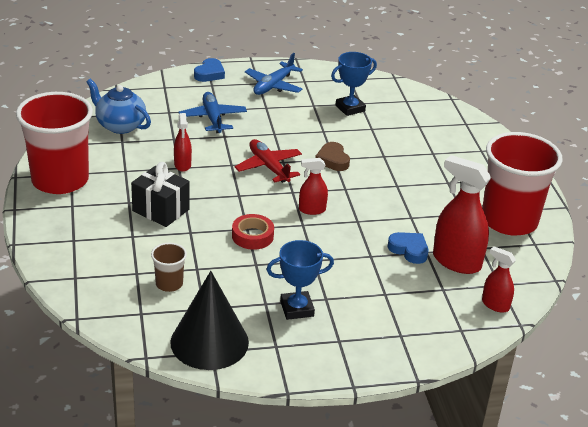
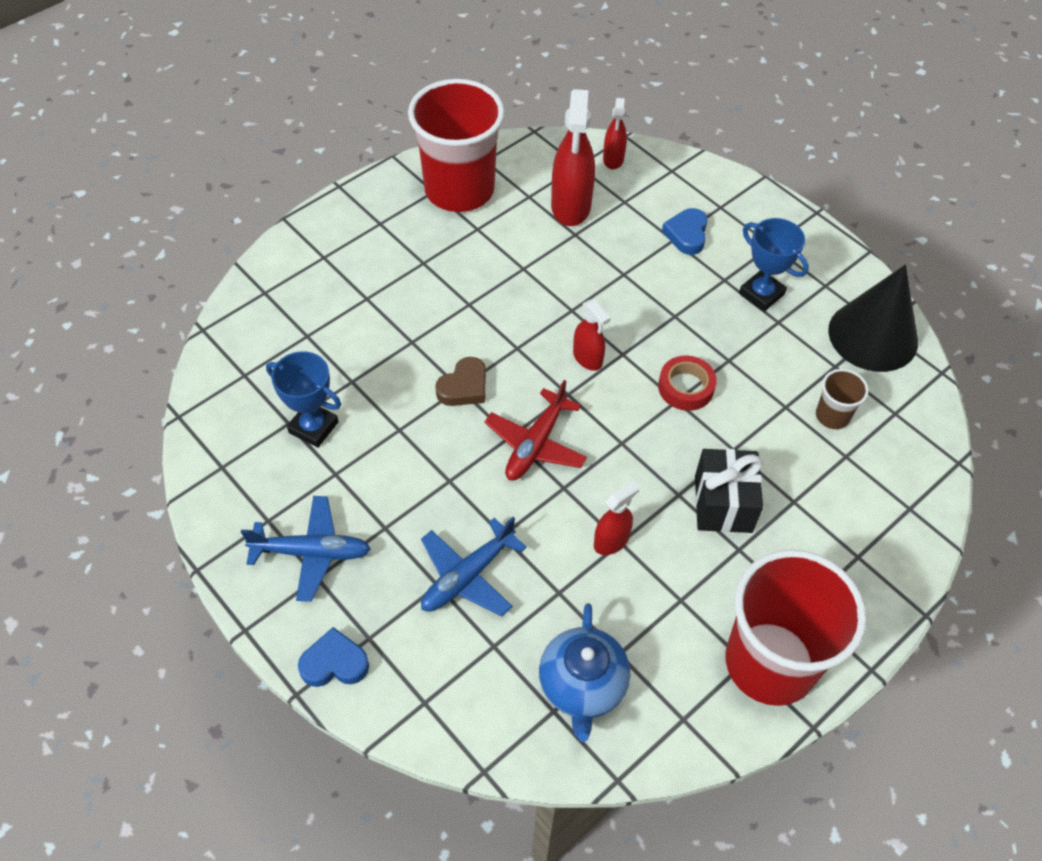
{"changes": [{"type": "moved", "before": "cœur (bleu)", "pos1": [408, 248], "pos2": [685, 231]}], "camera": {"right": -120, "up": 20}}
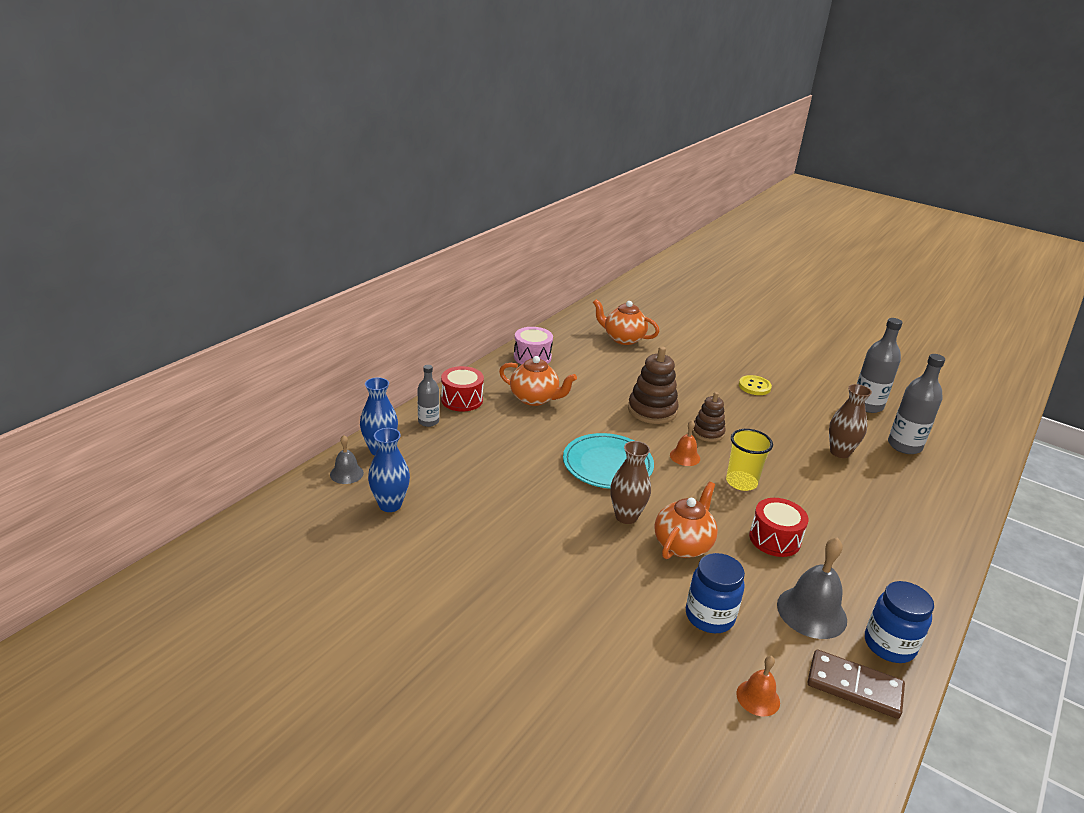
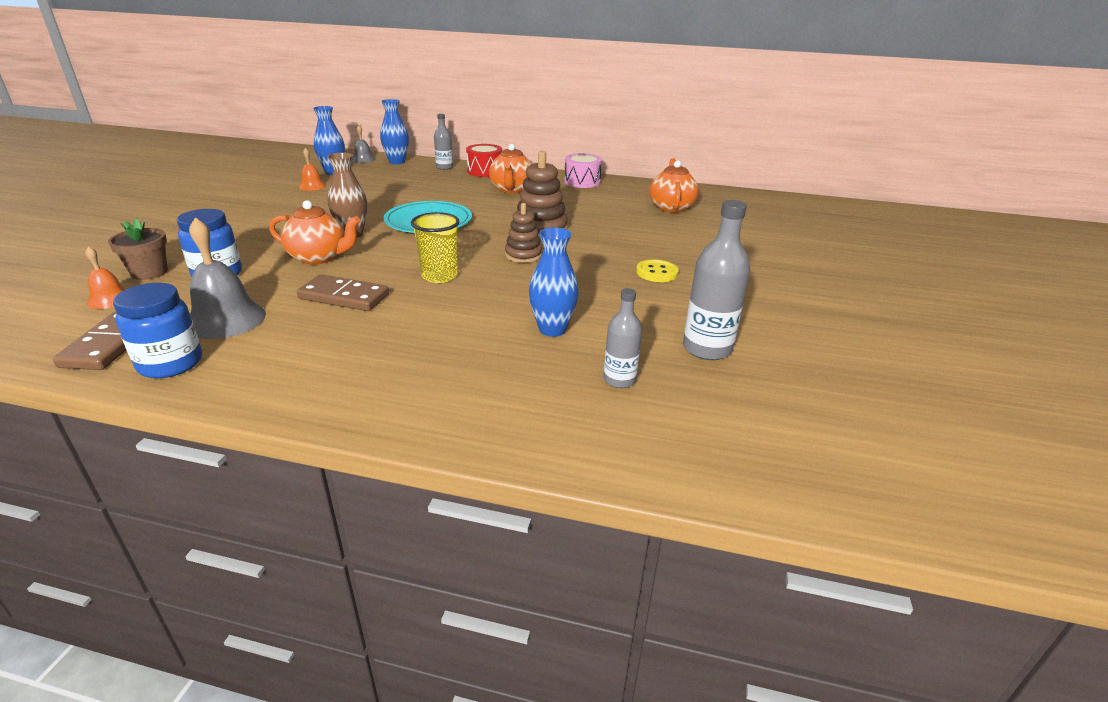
{"changes": [{"type": "moved", "before": "cloche (orange)", "pos1": [685, 443], "pos2": [312, 169]}, {"type": "replaced", "before": "tambour (rouge)", "after": "domino (marron)", "pos1": [779, 527], "pos2": [343, 292]}, {"type": "recoloured", "before": "vase (marron)", "after": "vase (bleu)", "pos1": [850, 421], "pos2": [554, 282]}, {"type": "resized", "before": "bouteille (gris)", "pos1": [916, 404], "pos2": [623, 338], "scale": 0.61}, {"type": "added", "after": "pot de fleurs (marron)", "pos2": [138, 249]}], "camera": {"right": 70, "up": 0}}
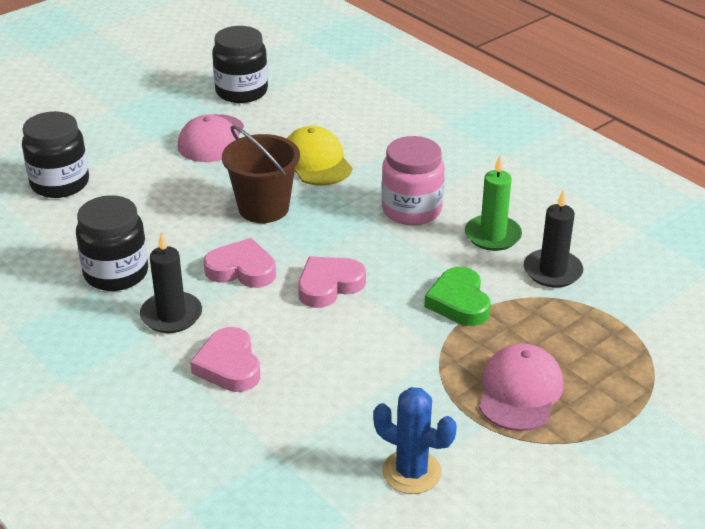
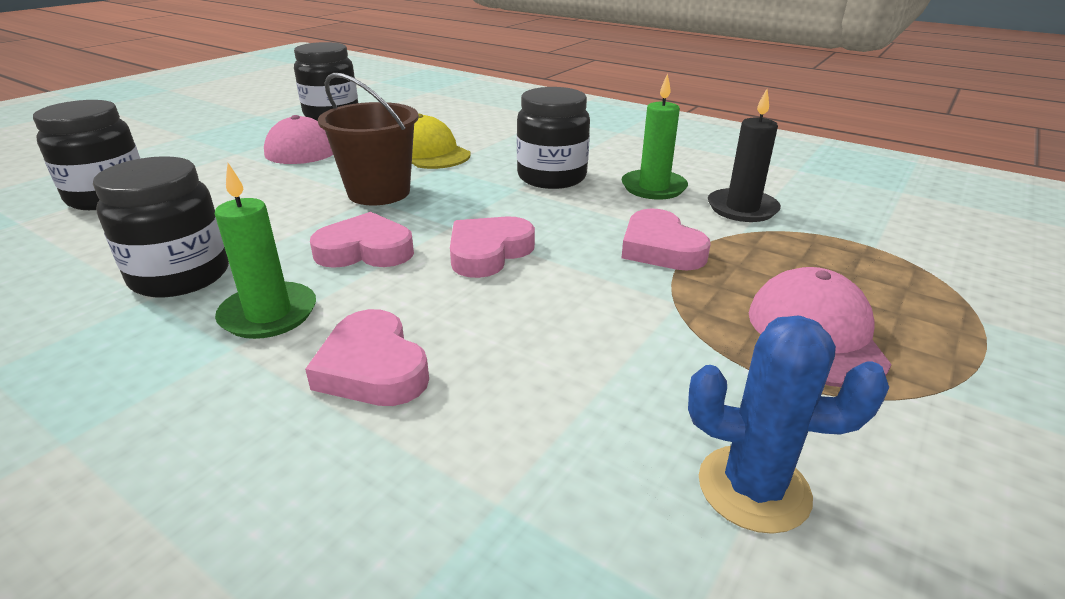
{"changes": [{"type": "recoloured", "before": "bougie (noir)", "after": "bougie (vert)", "pos1": [171, 282], "pos2": [265, 251]}, {"type": "recoloured", "before": "bocal (rose)", "after": "bocal (noir)", "pos1": [412, 180], "pos2": [553, 138]}, {"type": "recoloured", "before": "cœur (vert)", "after": "cœur (rose)", "pos1": [457, 296], "pos2": [666, 239]}], "camera": {"right": -15, "up": -5}}
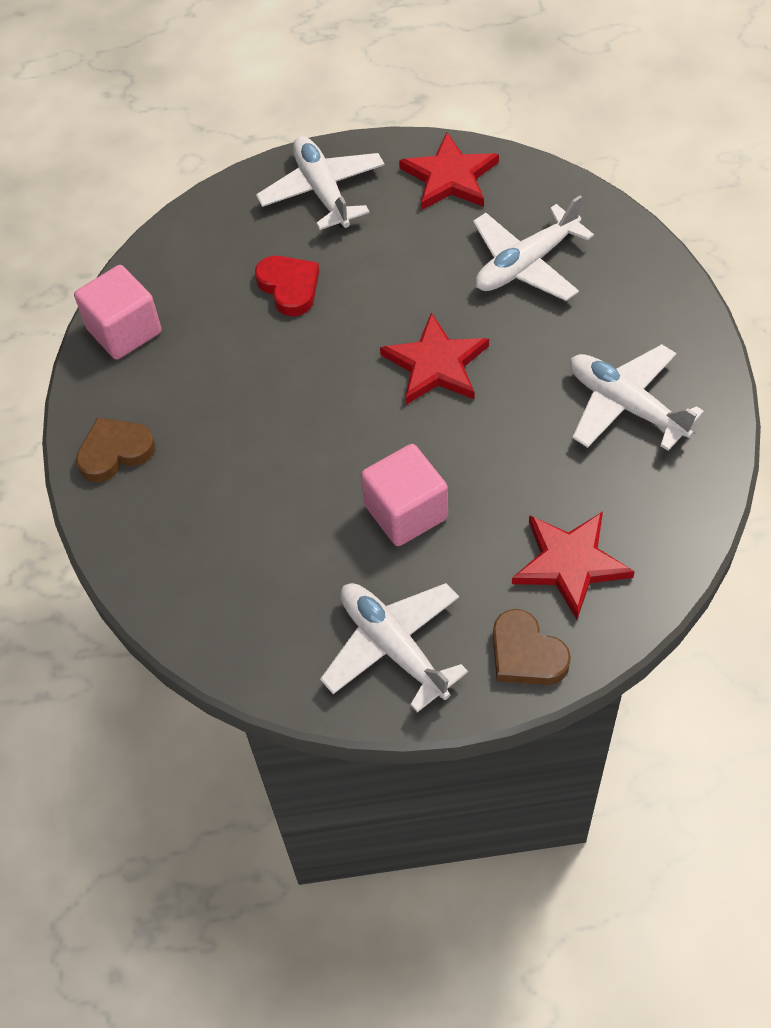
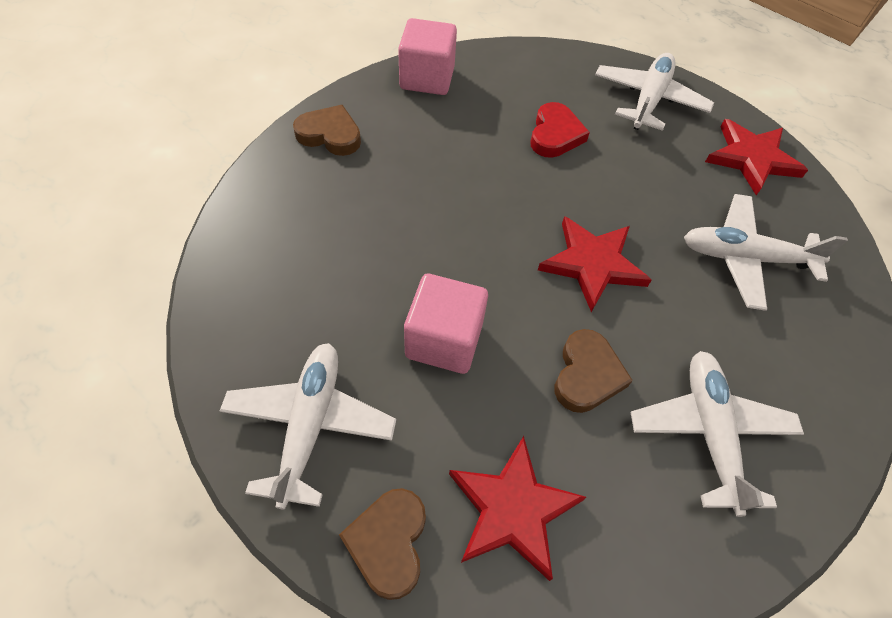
{"changes": [{"type": "added", "after": "cœur (marron)", "pos2": [594, 371]}], "camera": {"right": 40, "up": 0}}
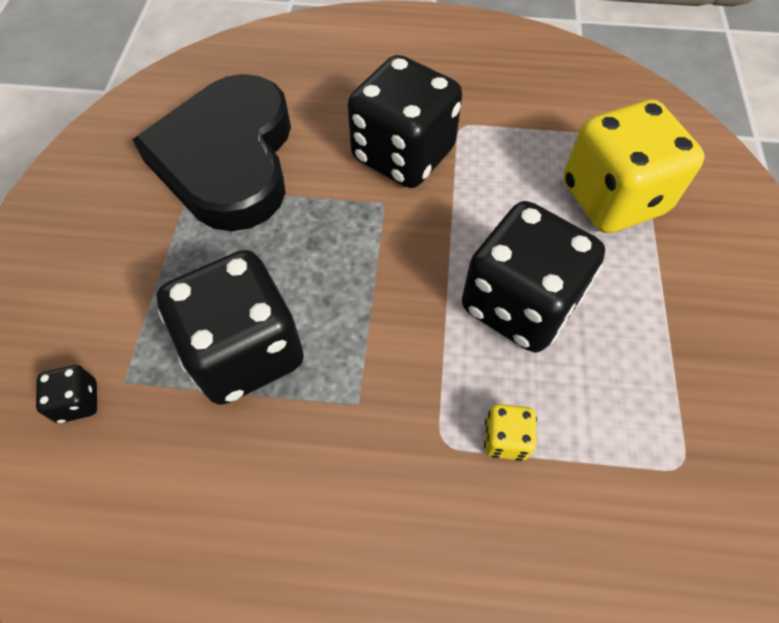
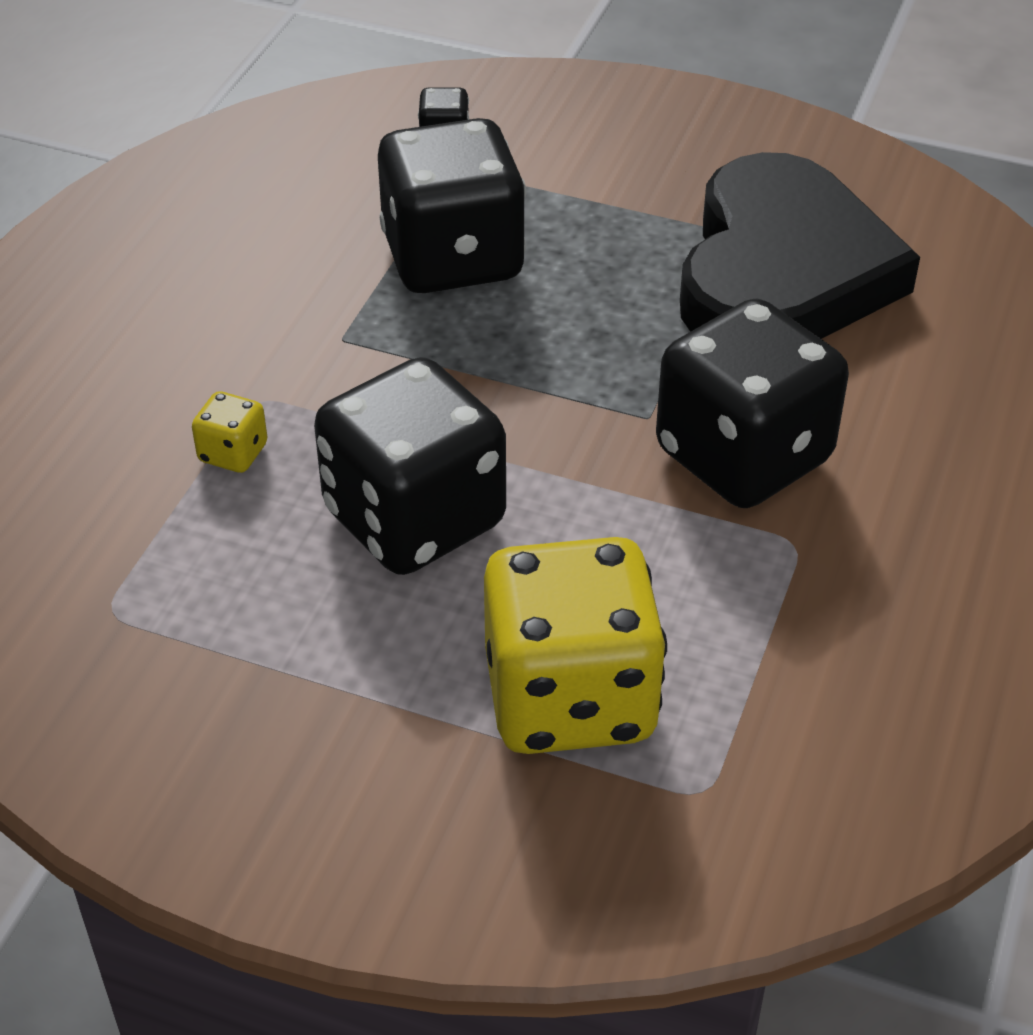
{"changes": [{"type": "turned", "before": "cœur (noir)", "pos1": [211, 152], "pos2": [800, 245], "turn": 90}], "camera": {"right": 105, "up": -15}}
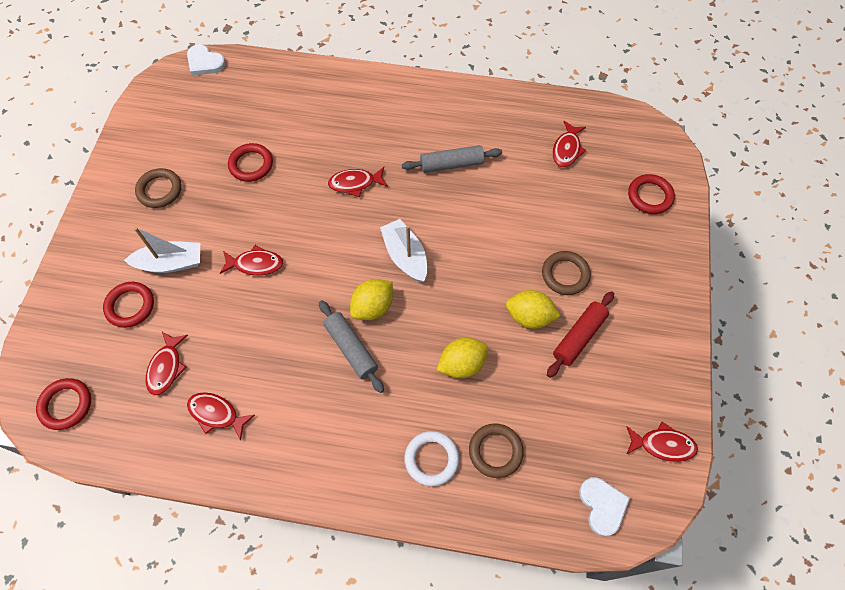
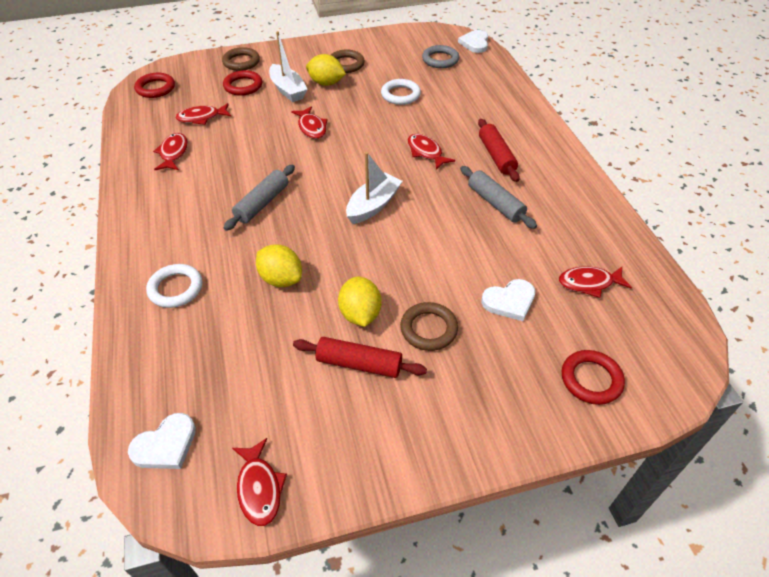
{"changes": [{"type": "recoloured", "before": "anneau (rouge)", "after": "anneau (blanc)", "pos1": [250, 162], "pos2": [401, 92]}, {"type": "moved", "before": "citron (jaune)", "pos1": [371, 299], "pos2": [326, 70]}, {"type": "moved", "before": "anneau (marron)", "pos1": [496, 450], "pos2": [241, 59]}, {"type": "added", "after": "anneau (gris)", "pos2": [440, 56]}, {"type": "added", "after": "rouleau à pâtisserie (rouge)", "pos2": [499, 150]}, {"type": "added", "after": "cœur (blanc)", "pos2": [508, 300]}], "camera": {"right": 65, "up": -15}}
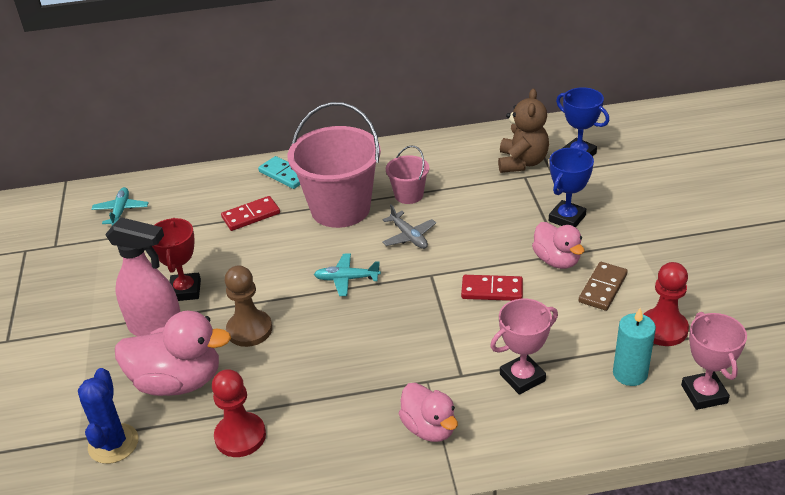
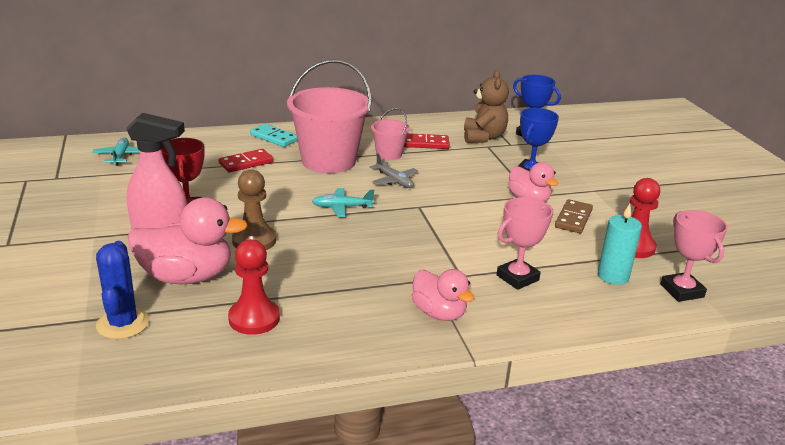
{"changes": [{"type": "moved", "before": "domino (rouge)", "pos1": [492, 288], "pos2": [427, 141]}], "camera": {"right": -10, "up": -10}}
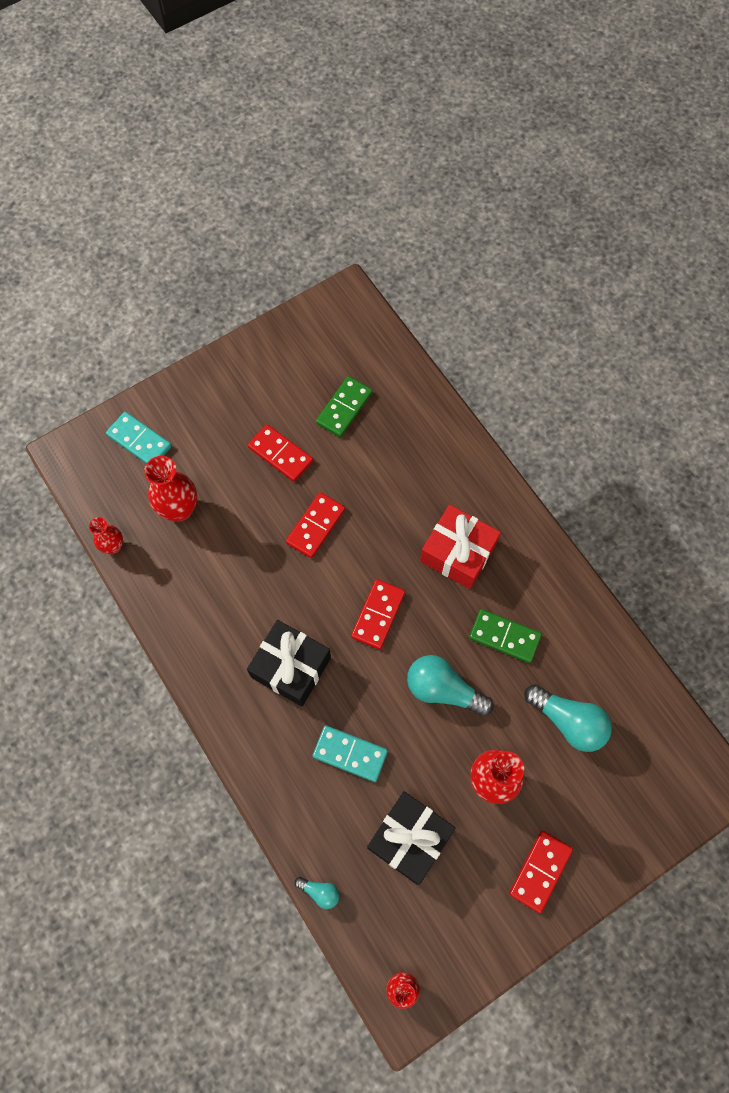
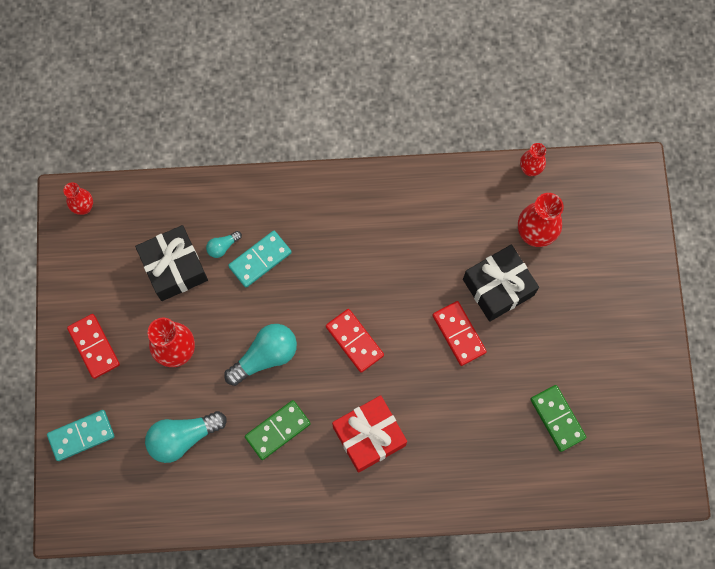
{"changes": [{"type": "moved", "before": "domino (turquoise)", "pos1": [139, 438], "pos2": [81, 435]}, {"type": "moved", "before": "cadeau (noir)", "pos1": [289, 663], "pos2": [501, 283]}, {"type": "removed", "before": "domino (rouge)", "pos1": [280, 453]}, {"type": "moved", "before": "ampoule (turquoise)", "pos1": [317, 893], "pos2": [224, 244]}], "camera": {"right": 120, "up": 5}}
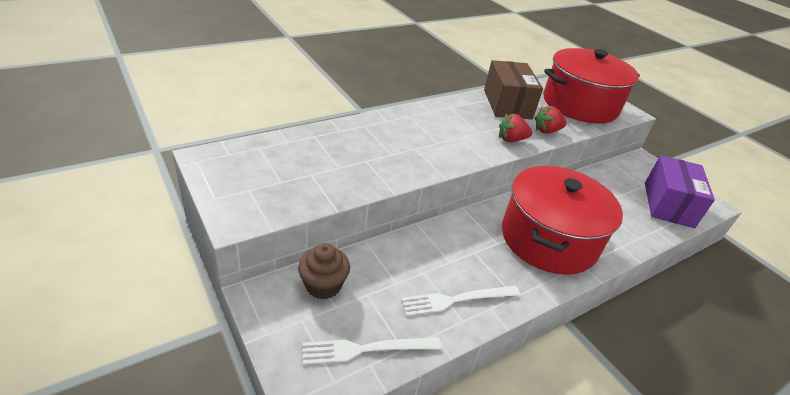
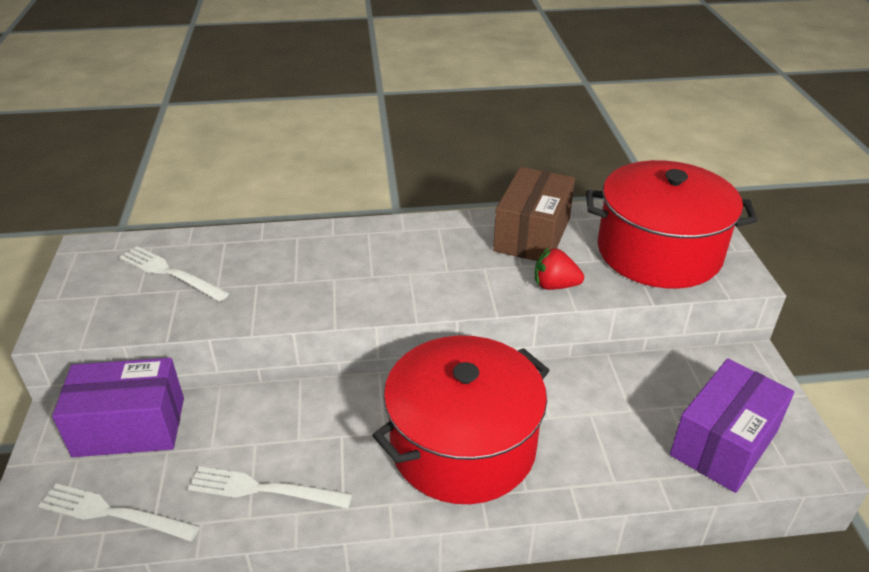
{"changes": [{"type": "replaced", "before": "muffin (marron)", "after": "boîte (violet)", "pos1": [324, 271], "pos2": [118, 407]}, {"type": "removed", "before": "fraise (rouge)", "pos1": [515, 128]}, {"type": "added", "after": "fourchette (blanc)", "pos2": [174, 273]}], "camera": {"right": 30, "up": 0}}
